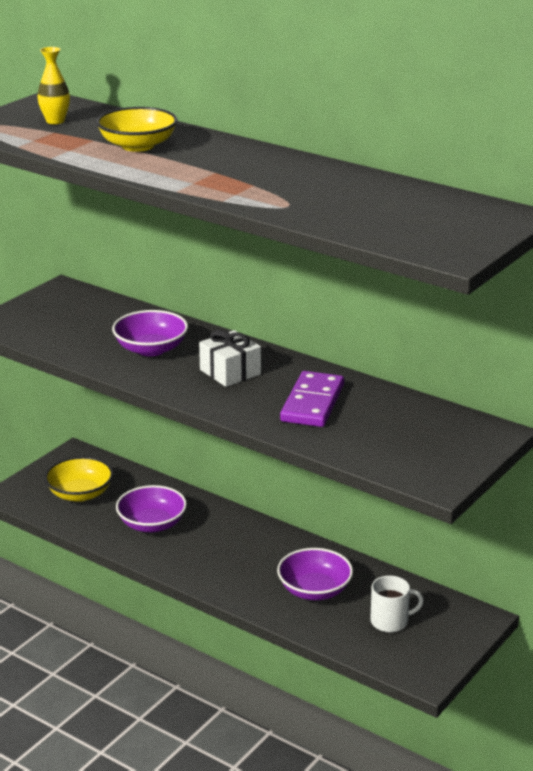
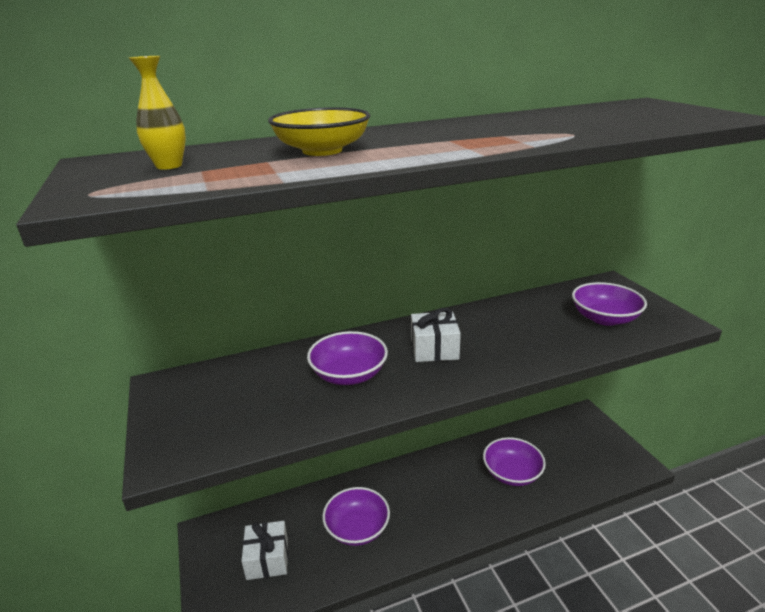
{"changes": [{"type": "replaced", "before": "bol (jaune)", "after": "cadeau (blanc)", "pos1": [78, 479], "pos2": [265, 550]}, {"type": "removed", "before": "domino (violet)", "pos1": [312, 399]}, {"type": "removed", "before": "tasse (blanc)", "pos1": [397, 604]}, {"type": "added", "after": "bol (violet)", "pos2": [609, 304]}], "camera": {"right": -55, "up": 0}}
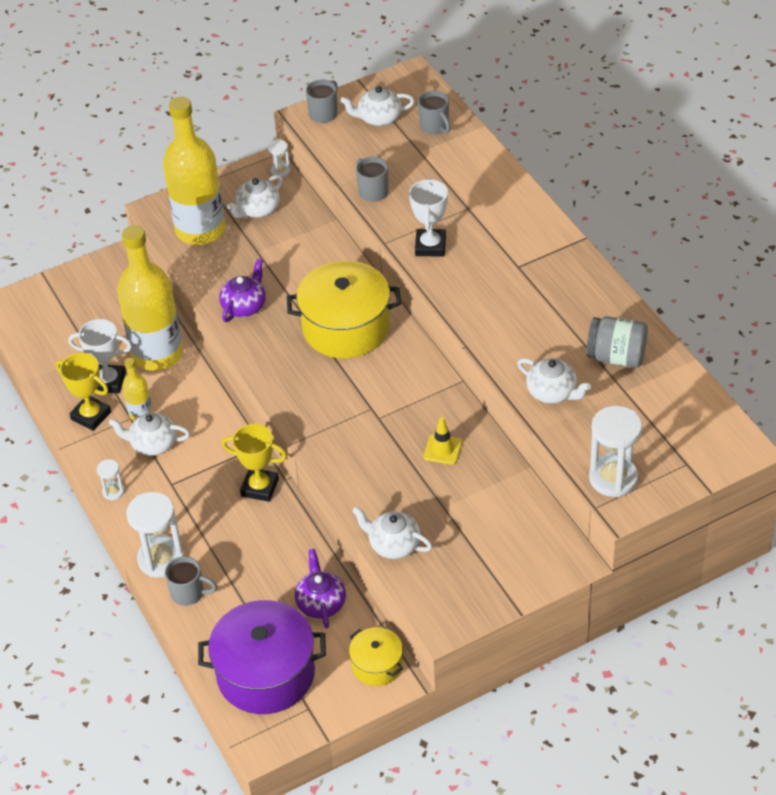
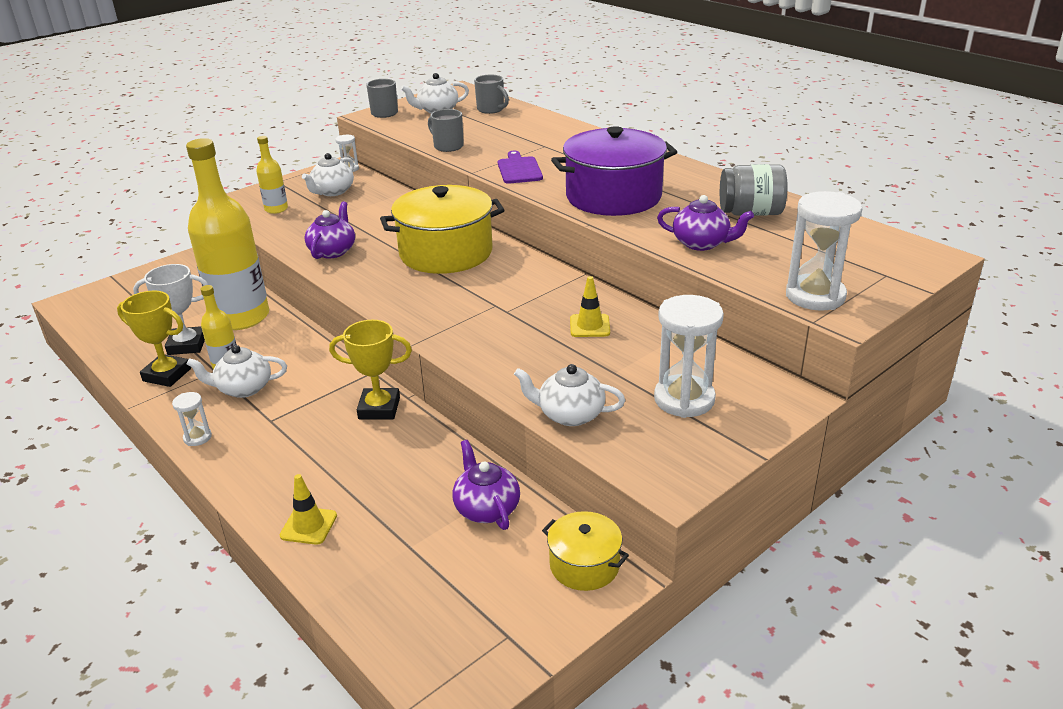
{"changes": [{"type": "moved", "before": "sablier (blanc)", "pos1": [155, 535], "pos2": [689, 356]}, {"type": "resized", "before": "bouteille (jaune)", "pos1": [194, 171], "pos2": [272, 175], "scale": 0.45}, {"type": "replaced", "before": "tasse (gris)", "after": "cône de chantier (jaune)", "pos1": [191, 581], "pos2": [308, 509]}, {"type": "moved", "before": "marmite (violet)", "pos1": [262, 657], "pos2": [614, 171]}, {"type": "replaced", "before": "trophée (blanc)", "after": "planche à découper (violet)", "pos1": [428, 217], "pos2": [520, 167]}, {"type": "recoloured", "before": "théière (blanc)", "after": "théière (violet)", "pos1": [554, 381], "pos2": [705, 223]}], "camera": {"right": -15, "up": -15}}
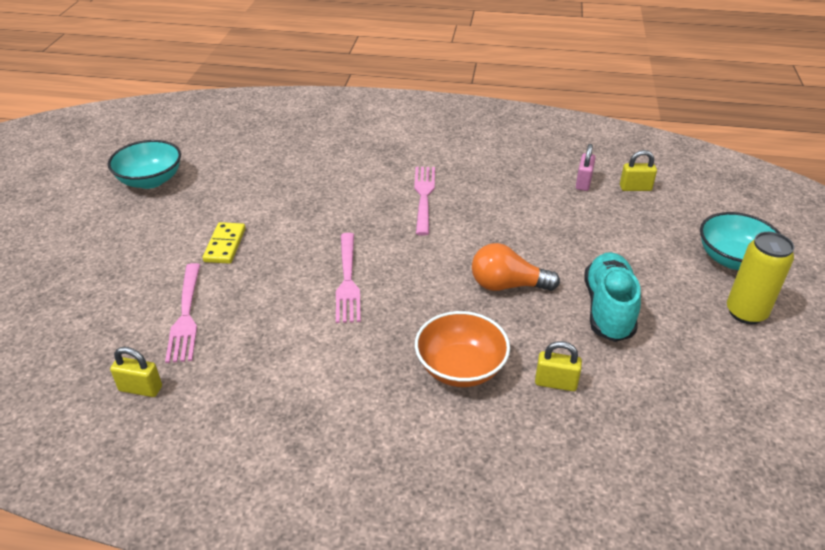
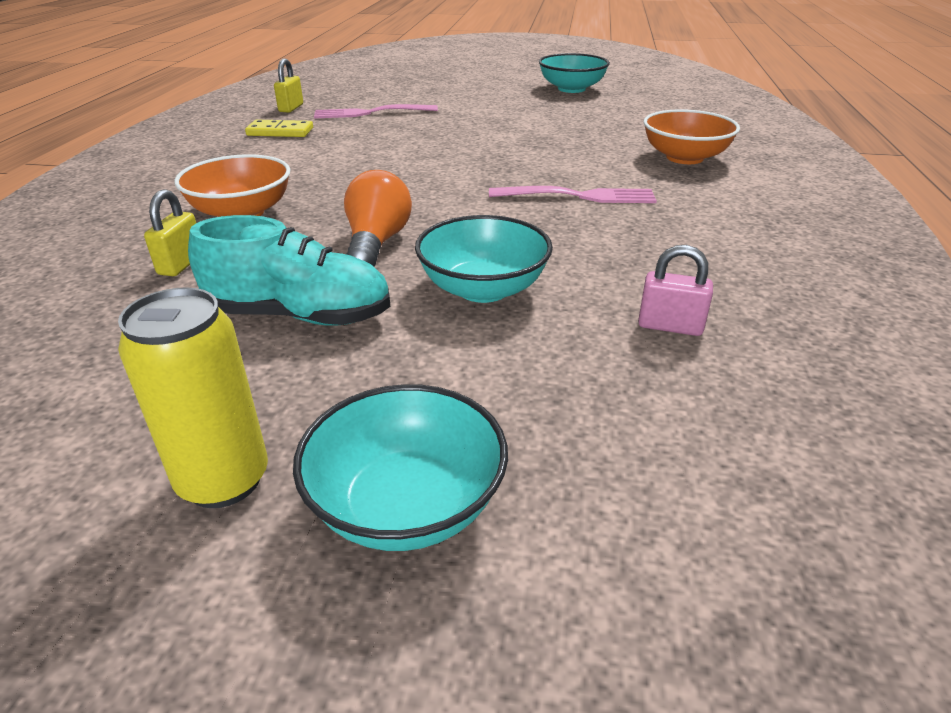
{"changes": [{"type": "moved", "before": "domino (jaune)", "pos1": [224, 243], "pos2": [279, 128]}, {"type": "removed", "before": "fourchette (rose)", "pos1": [348, 278]}, {"type": "removed", "before": "cadenas (jaune)", "pos1": [638, 170]}, {"type": "added", "after": "bol (turquoise)", "pos2": [484, 259]}, {"type": "added", "after": "bol (orange)", "pos2": [692, 136]}], "camera": {"right": 90, "up": -5}}
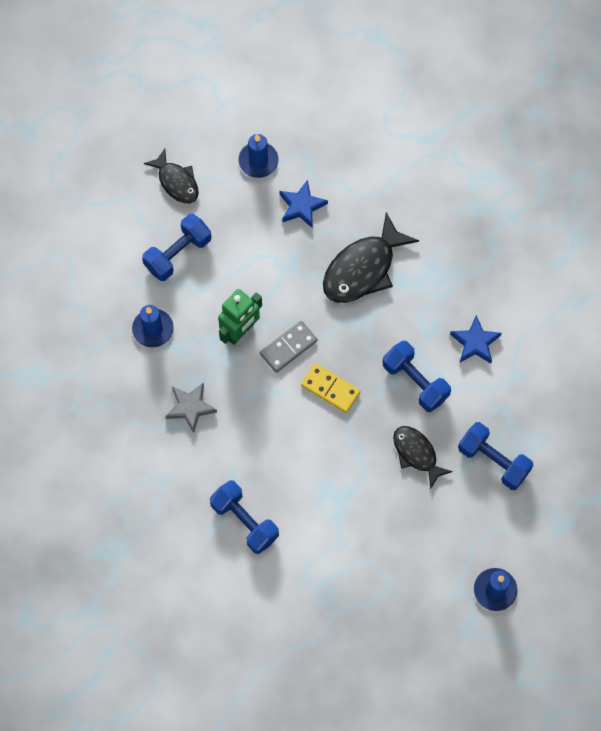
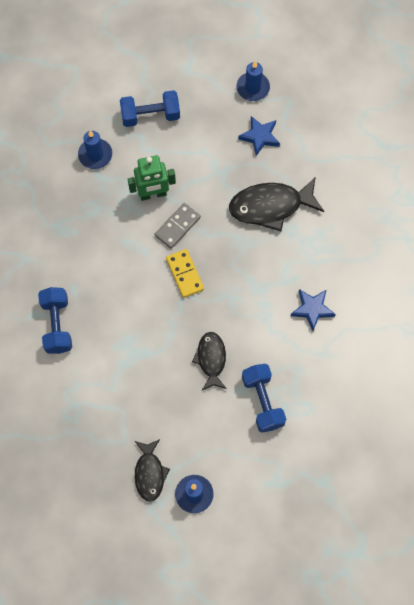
{"changes": [{"type": "moved", "before": "poisson (noir)", "pos1": [171, 176], "pos2": [152, 470]}, {"type": "removed", "before": "étoile (gris)", "pos1": [191, 407]}, {"type": "turned", "before": "domino (gris)", "pos1": [288, 346], "pos2": [178, 226], "turn": -45}, {"type": "removed", "before": "haltère (bleu)", "pos1": [417, 376]}], "camera": {"right": 35, "up": 0}}
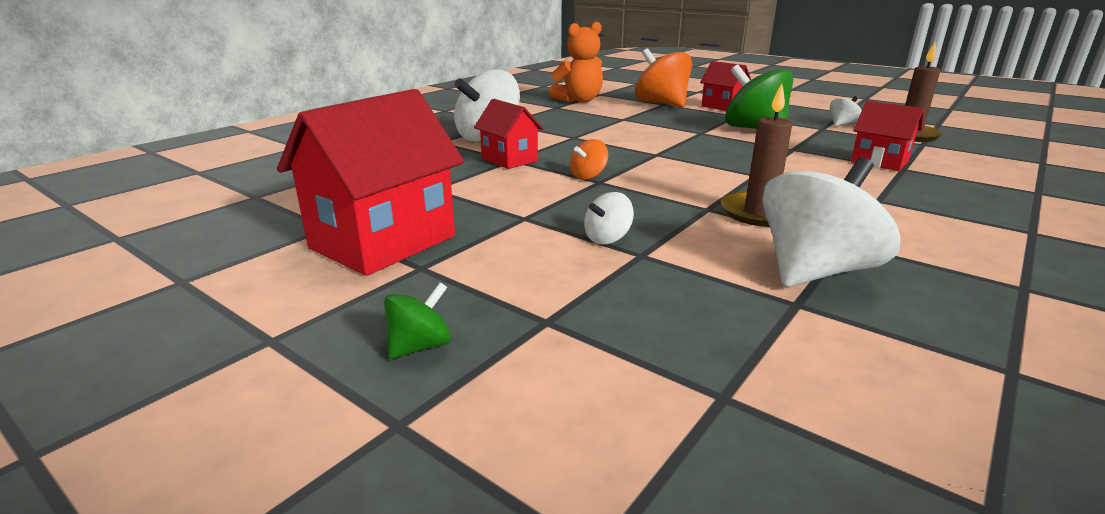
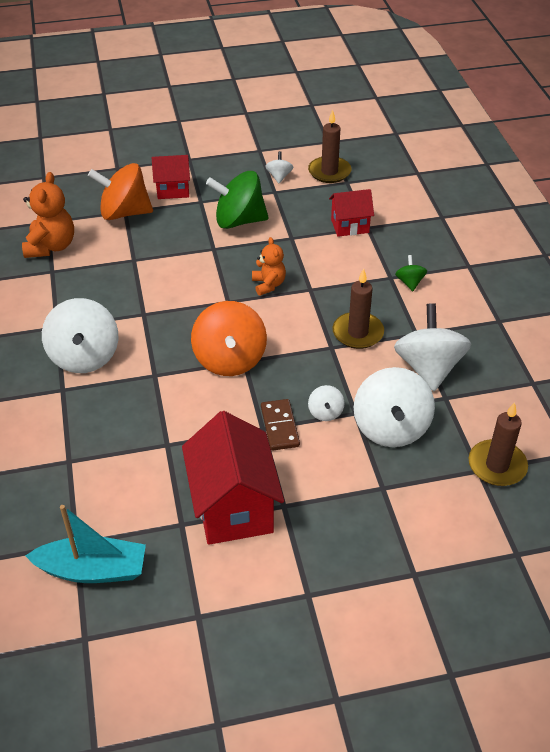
{"changes": [{"type": "moved", "before": "toupie (vert)", "pos1": [417, 320], "pos2": [411, 273]}, {"type": "removed", "before": "maison (rouge)", "pos1": [509, 134]}, {"type": "resized", "before": "toupie (orange)", "pos1": [589, 159], "pos2": [229, 338], "scale": 2.16}, {"type": "added", "after": "bateau (turquoise)", "pos2": [85, 544]}, {"type": "added", "after": "ours en peluche (orange)", "pos2": [269, 266]}, {"type": "added", "after": "domino (marron)", "pos2": [280, 425]}, {"type": "added", "after": "toupie (blanc)", "pos2": [394, 407]}, {"type": "added", "after": "bougie (marron)", "pos2": [498, 444]}], "camera": {"right": -50, "up": 20}}
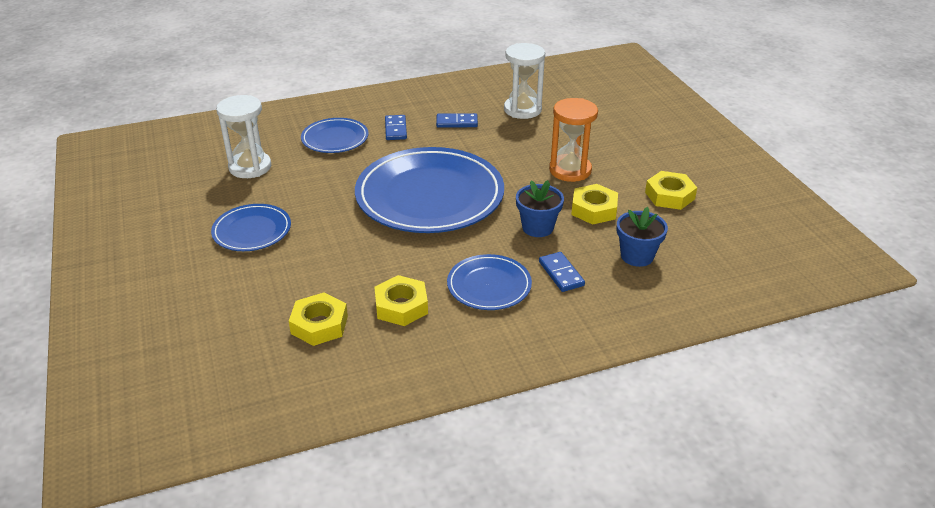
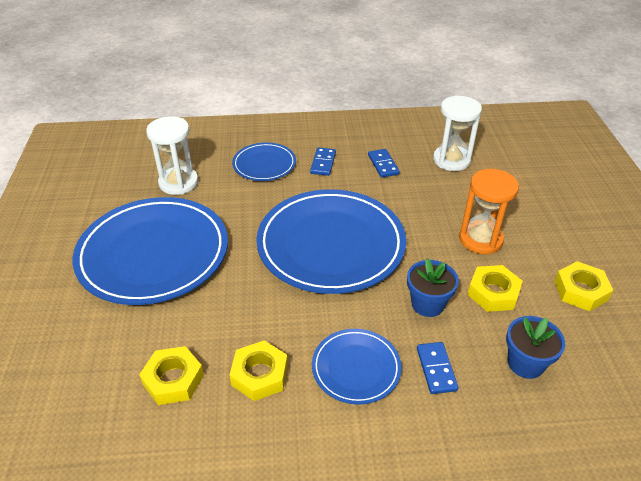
{"changes": [{"type": "resized", "before": "assiette (bleu)", "pos1": [251, 227], "pos2": [150, 251], "scale": 2.01}, {"type": "turned", "before": "domino (bleu)", "pos1": [457, 120], "pos2": [384, 163], "turn": 60}], "camera": {"right": 15, "up": 5}}
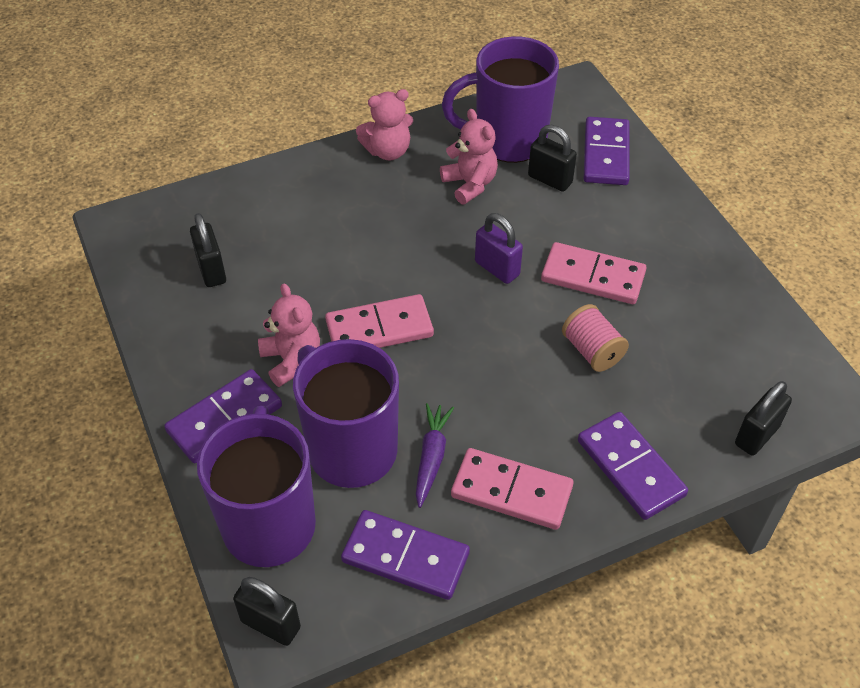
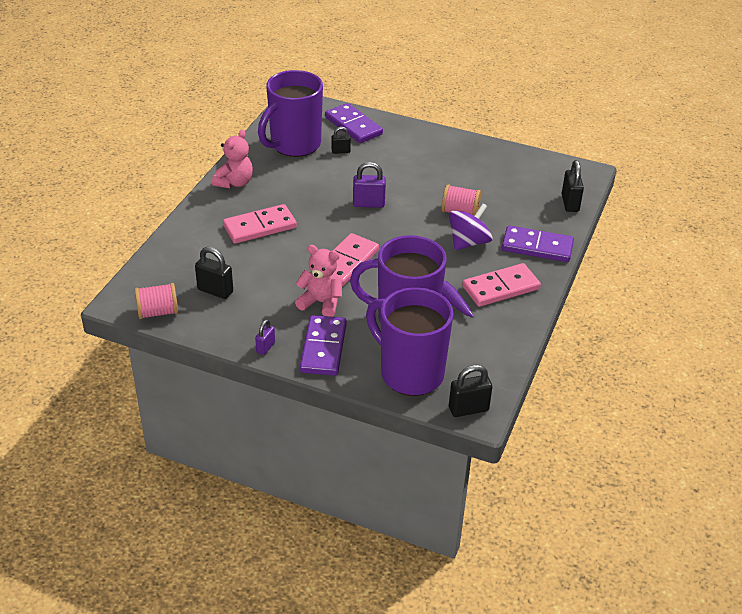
{"changes": [{"type": "removed", "before": "domino (violet)", "pos1": [405, 555]}, {"type": "removed", "before": "ours en peluche (rose)", "pos1": [469, 156]}, {"type": "resized", "before": "cadenas (noir)", "pos1": [552, 158], "pos2": [341, 140], "scale": 0.61}, {"type": "moved", "before": "domino (rose)", "pos1": [593, 273], "pos2": [260, 223]}, {"type": "added", "after": "bobine (rose)", "pos2": [156, 301]}, {"type": "added", "after": "cadenas (violet)", "pos2": [265, 337]}, {"type": "added", "after": "toupie (violet)", "pos2": [471, 226]}], "camera": {"right": -45, "up": -10}}
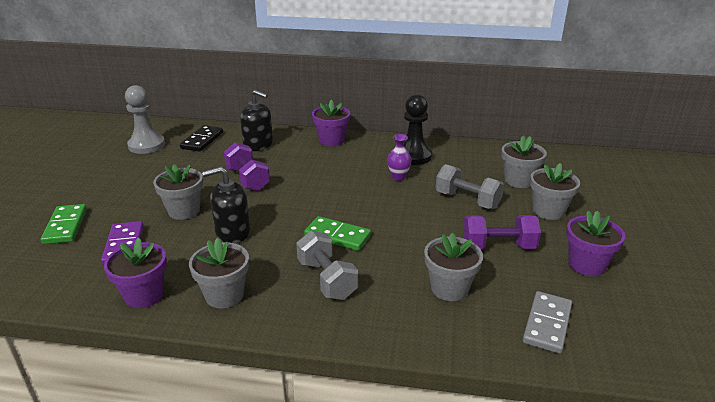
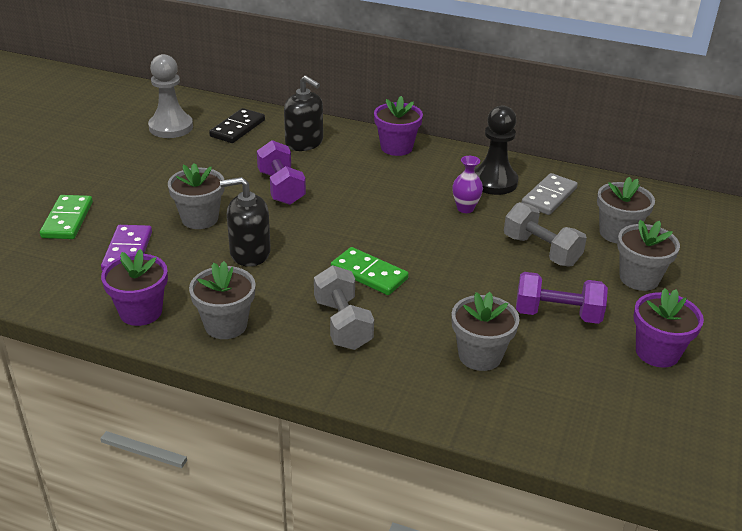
{"changes": [{"type": "moved", "before": "domino (gris)", "pos1": [547, 322], "pos2": [549, 194]}], "camera": {"right": 10, "up": 5}}
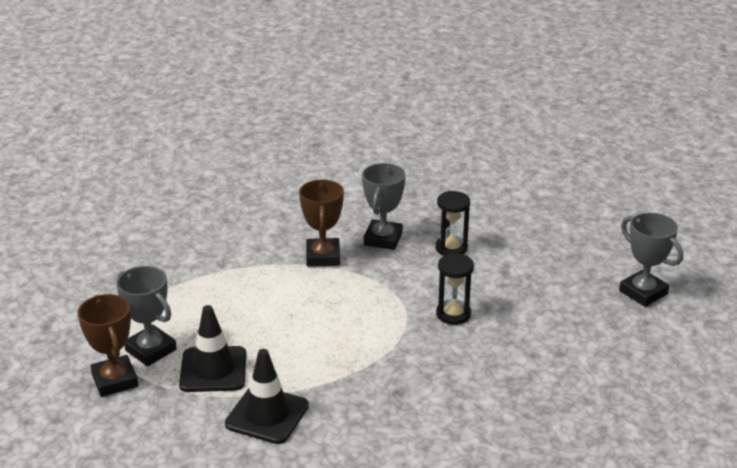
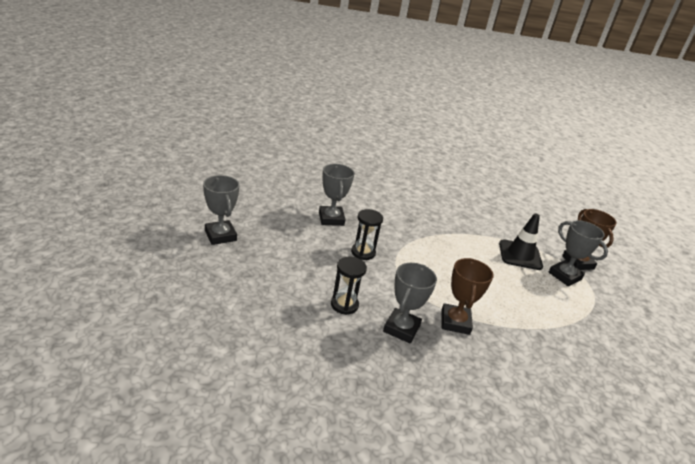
{"changes": [{"type": "removed", "before": "cône de chantier (noir)", "pos1": [267, 396]}, {"type": "added", "after": "trophée (gris)", "pos2": [337, 195]}], "camera": {"right": -175, "up": 0}}
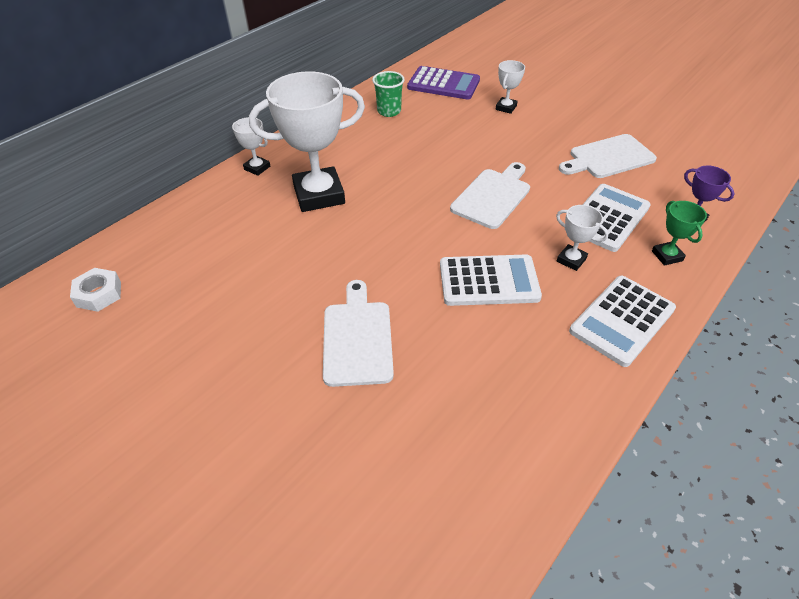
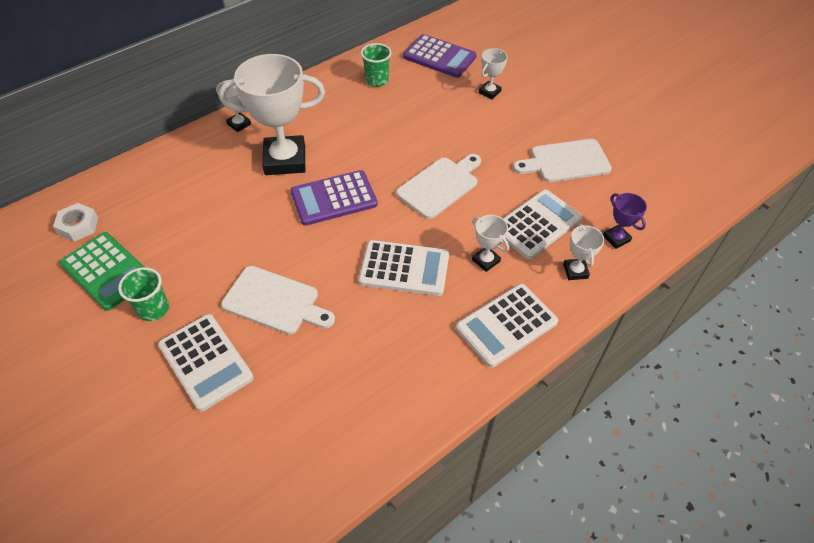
{"changes": [{"type": "turned", "before": "planche à découper (blanc)", "pos1": [358, 333], "pos2": [278, 300], "turn": 105}, {"type": "recoloured", "before": "trophée (vert)", "after": "trophée (blanc)", "pos1": [679, 233], "pos2": [583, 252]}, {"type": "added", "after": "calculatrice (vert)", "pos2": [102, 271]}, {"type": "added", "after": "gobelet (vert)", "pos2": [143, 294]}, {"type": "added", "after": "calculatrice (blanc)", "pos2": [206, 363]}, {"type": "added", "after": "calculatrice (violet)", "pos2": [334, 198]}], "camera": {"right": 10, "up": 5}}
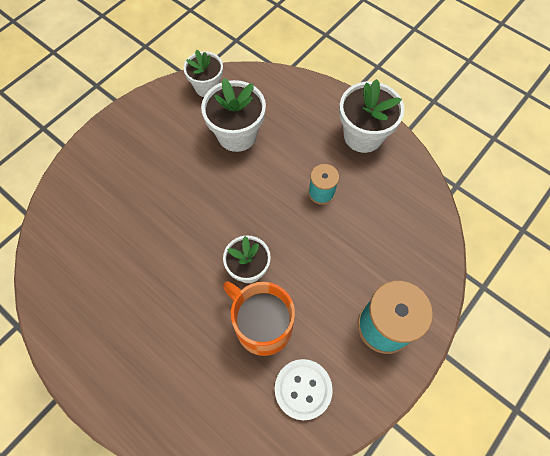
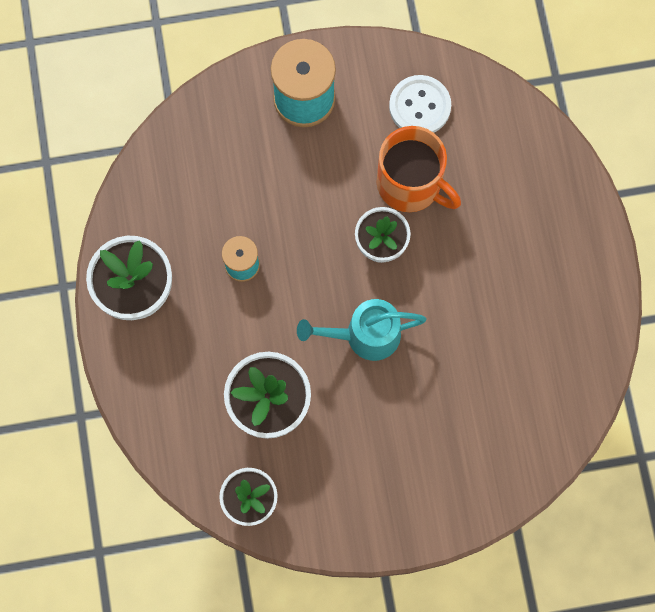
{"changes": [{"type": "turned", "before": "tasse (orange)", "pos1": [259, 318], "pos2": [419, 169], "turn": -45}, {"type": "added", "after": "arrosoir (turquoise)", "pos2": [362, 330]}], "camera": {"right": -140, "up": 10}}
